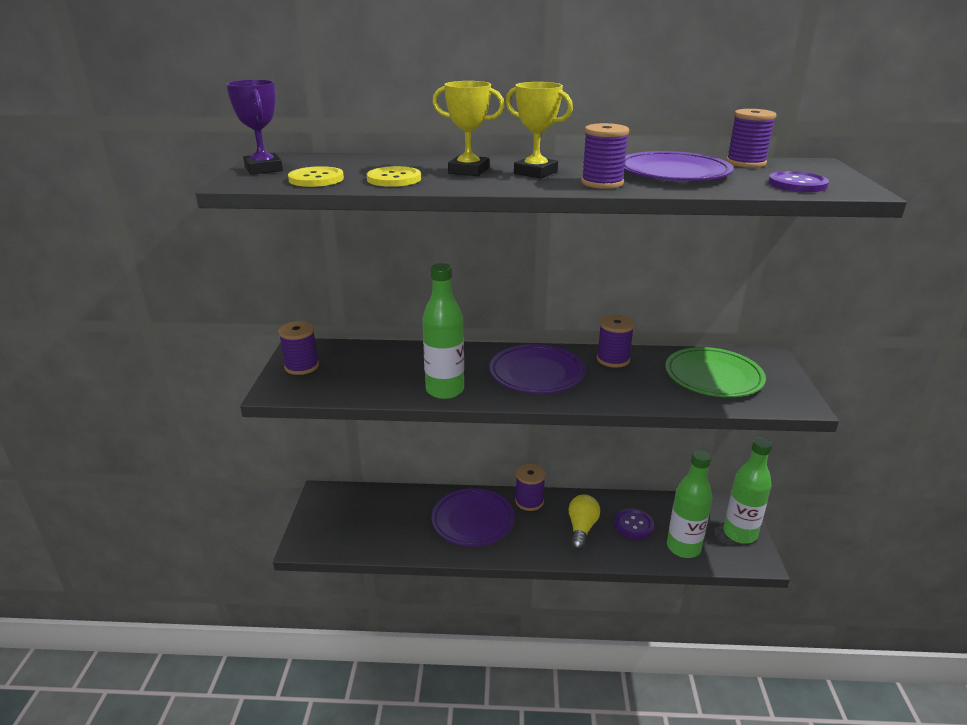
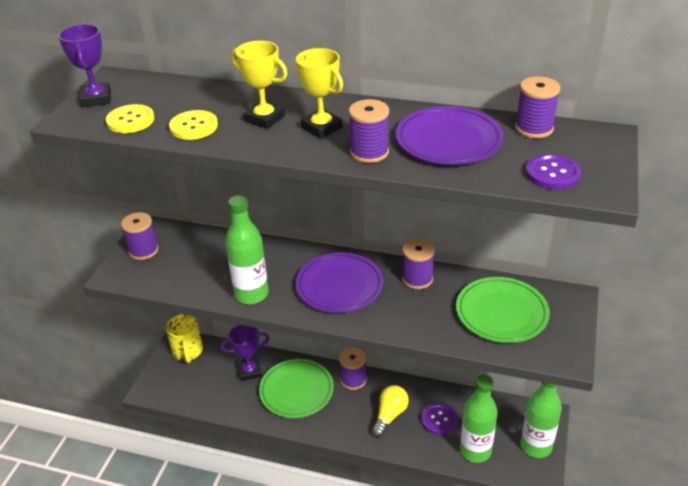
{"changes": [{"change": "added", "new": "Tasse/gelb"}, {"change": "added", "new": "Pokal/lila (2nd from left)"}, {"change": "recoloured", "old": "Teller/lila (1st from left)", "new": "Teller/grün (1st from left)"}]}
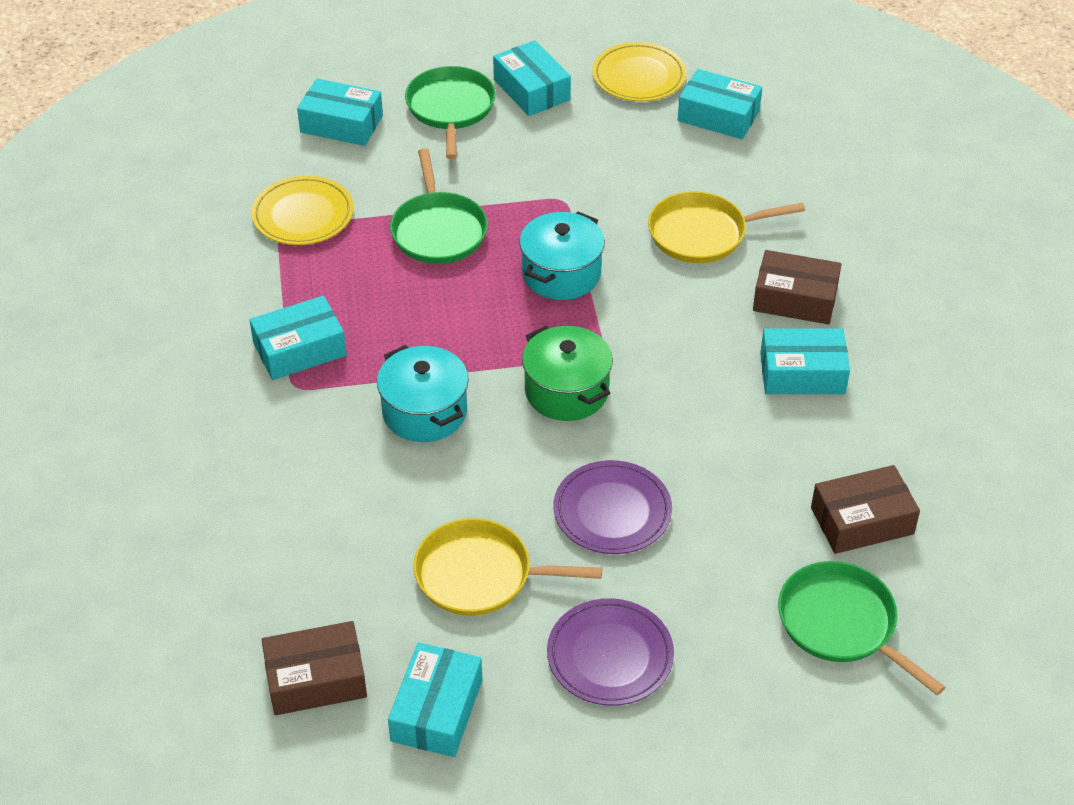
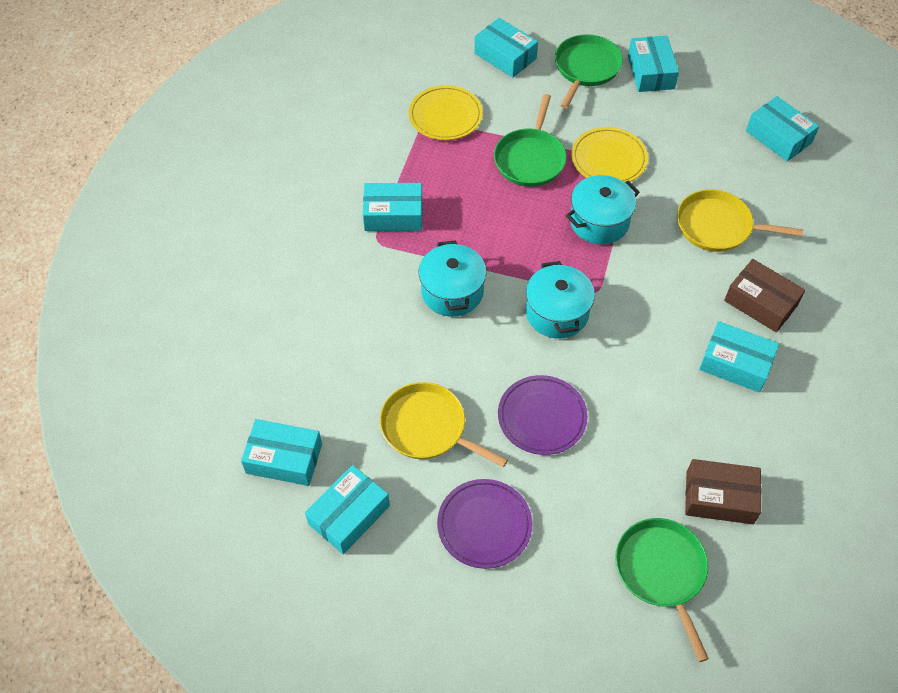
{"changes": [{"change": "moved", "old": "Teller/gelb (2nd from left)"}, {"change": "recoloured", "old": "Schachtel/braun (1st from left)", "new": "Schachtel/türkis (1st from left)"}, {"change": "recoloured", "old": "Kochtopf/grün", "new": "Kochtopf/türkis (2nd from left)"}]}
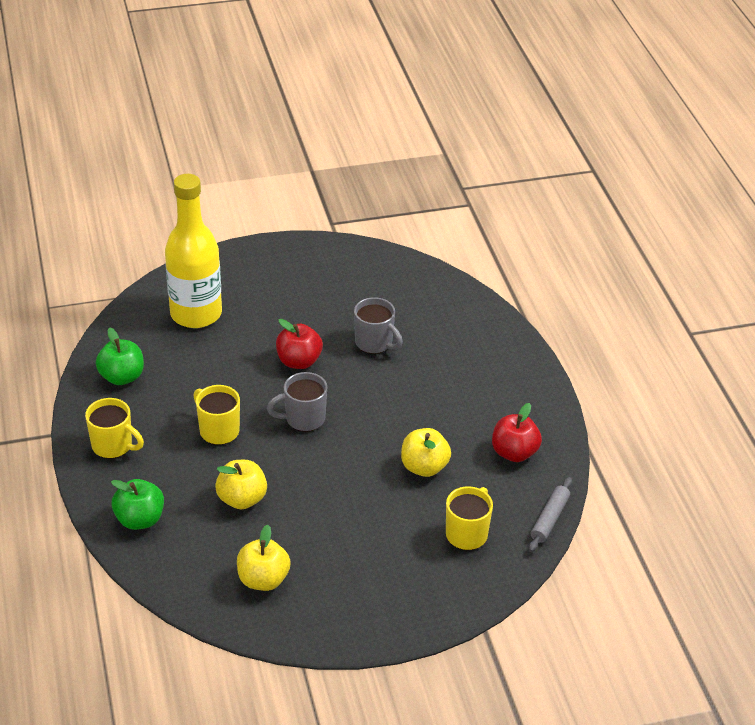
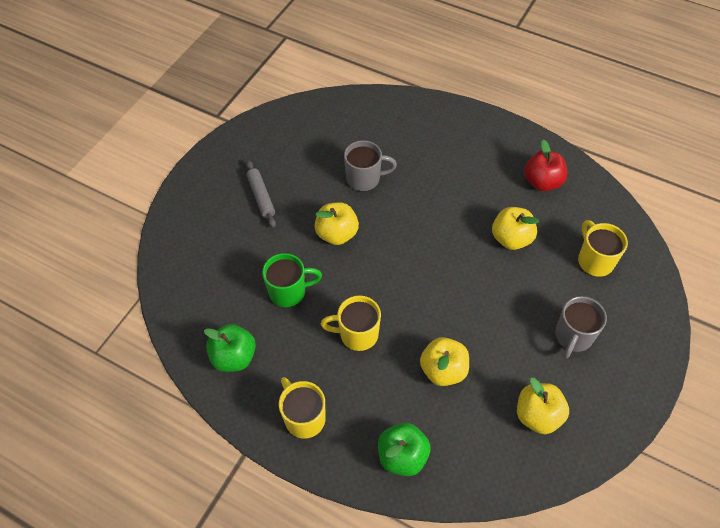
{"changes": [{"change": "removed", "old": "Flasche/gelb"}, {"change": "added", "new": "Tasse/grün"}, {"change": "moved", "old": "Tasse/grau (1st from left in the first image)", "new": "Tasse/grau (2nd from left)"}, {"change": "moved", "old": "Nudelholz/grau"}, {"change": "recoloured", "old": "Apfel/rot (1st from left)", "new": "Apfel/gelb (1st from left)"}, {"change": "turned", "old": "Tasse/gelb (1st from left)", "degrees": -105}]}
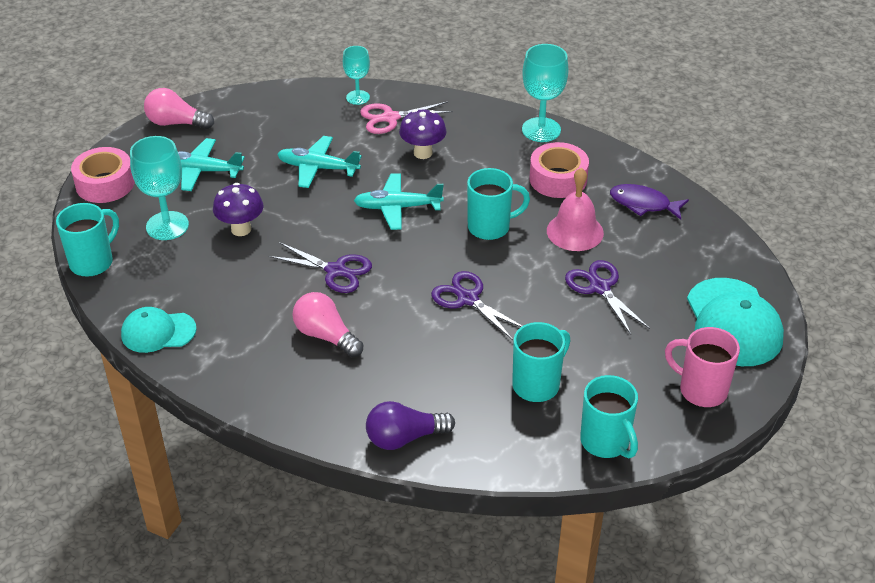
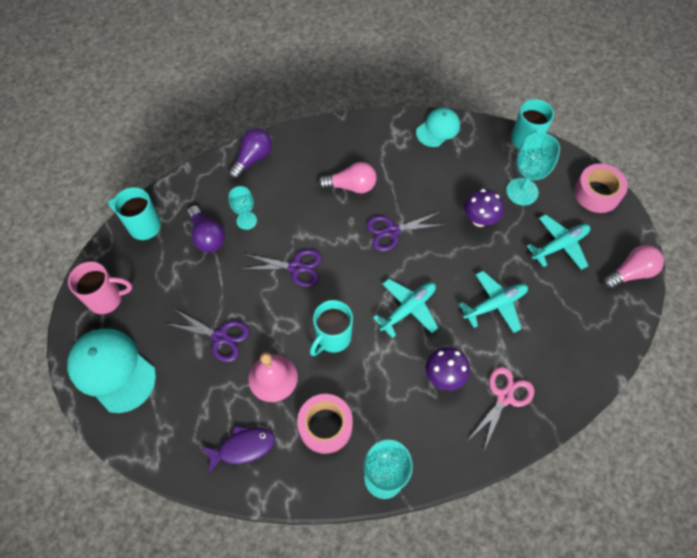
{"changes": [{"change": "moved", "old": "Kelch/türkis (2nd from left in the first image)", "new": "Kelch/türkis (1st from left)"}, {"change": "replaced", "old": "Tasse/türkis (3rd from left)", "new": "Glühbirne/lila (1st from left)"}]}
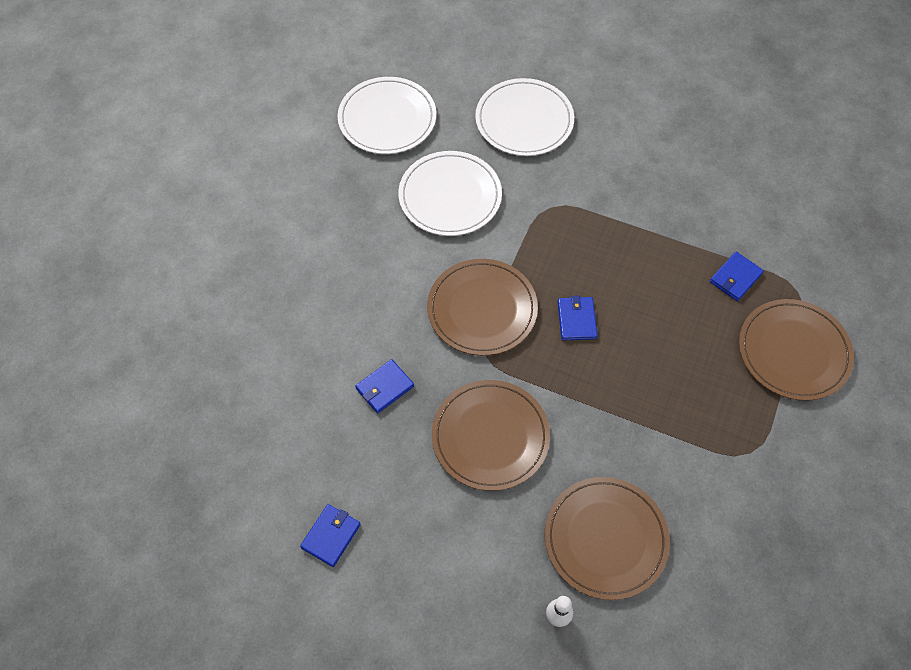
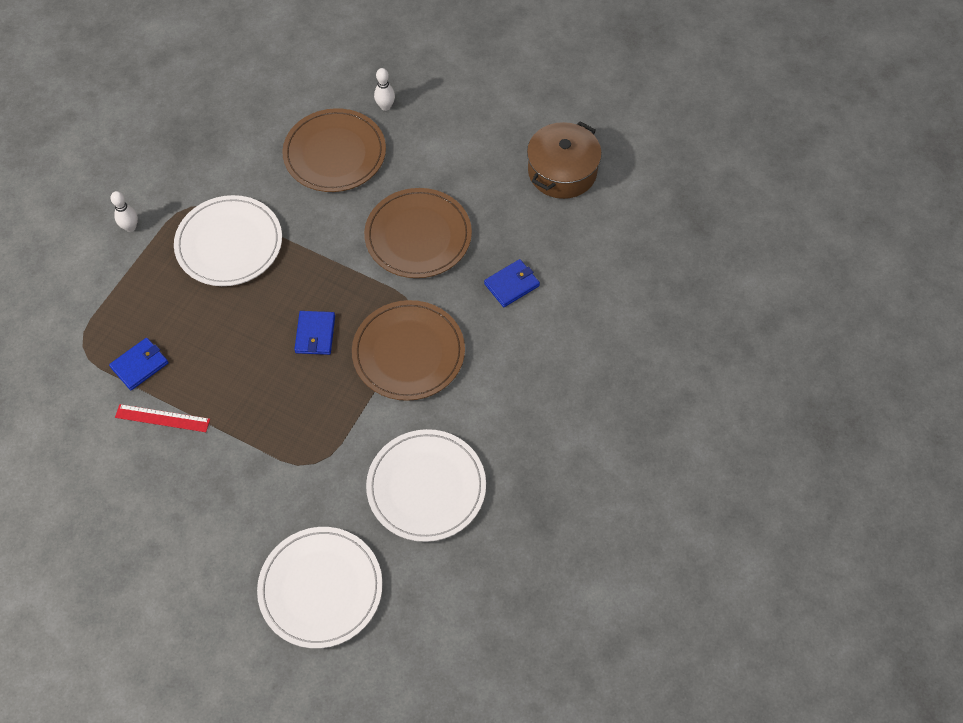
{"changes": [{"change": "removed", "old": "Teller/braun (4th from left)"}, {"change": "added", "new": "Bowlingkegel/weiß (1st from left)"}, {"change": "added", "new": "Lineal/rot"}, {"change": "moved", "old": "Teller/weiß (1st from left)"}, {"change": "replaced", "old": "Geldbörse/blau (1st from left)", "new": "Kochtopf/braun"}]}
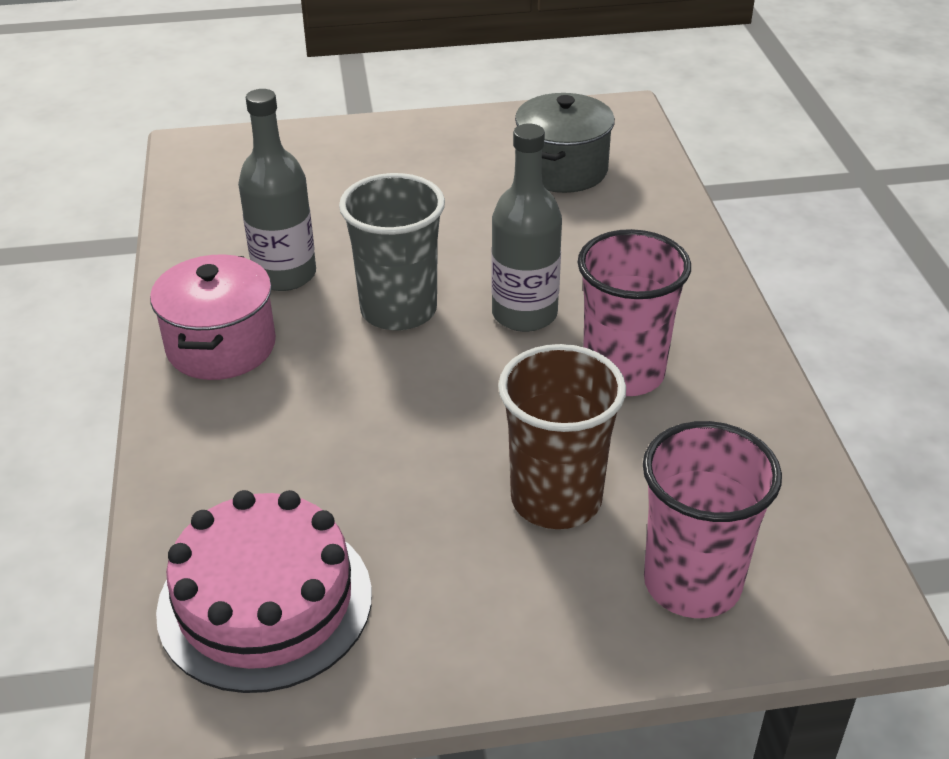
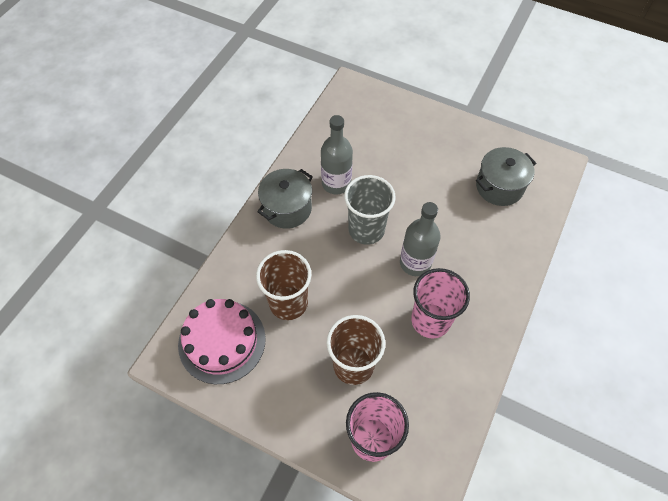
{"changes": [{"change": "added", "new": "Becher/braun (1st from left)"}, {"change": "recoloured", "old": "Kochtopf/rosa", "new": "Kochtopf/grau (1st from left)"}]}
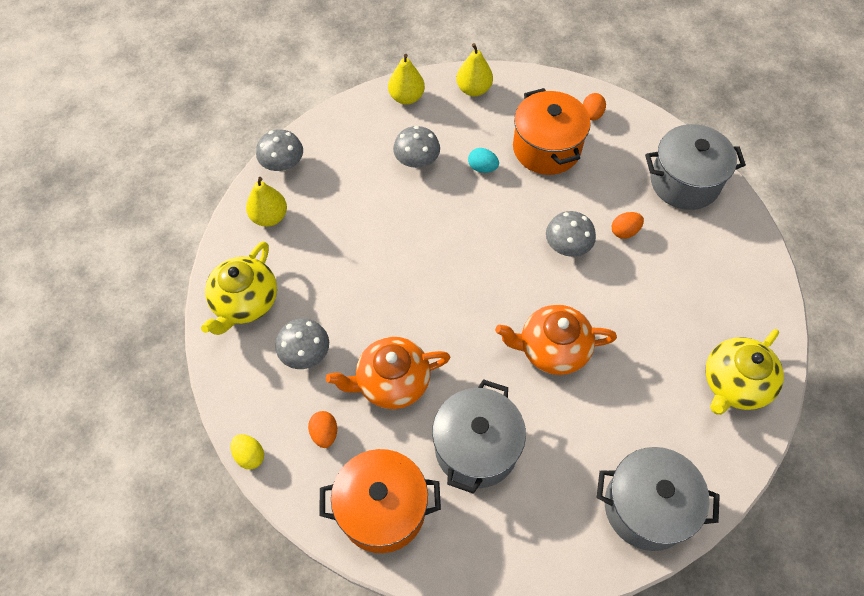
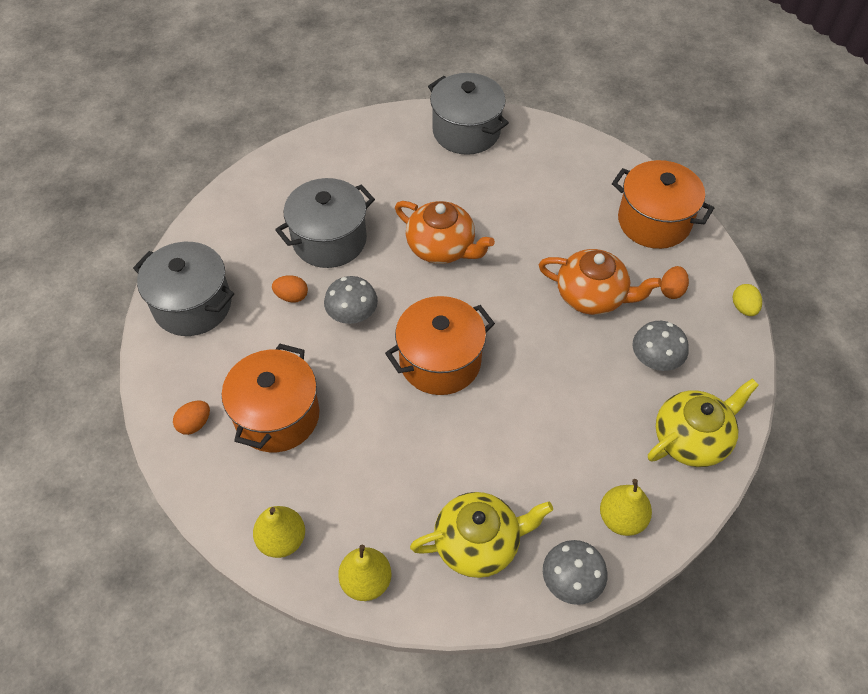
{"changes": [{"change": "removed", "old": "Pilz/grau (3rd from left)"}, {"change": "removed", "old": "Ei/türkis"}, {"change": "added", "new": "Kochtopf/orange (2nd from left)"}, {"change": "moved", "old": "Kochtopf/grau (1st from left in the first image)", "new": "Kochtopf/grau (2nd from left)"}, {"change": "moved", "old": "Teekanne/gelb (2nd from left in the first image)", "new": "Teekanne/gelb (1st from left)"}]}
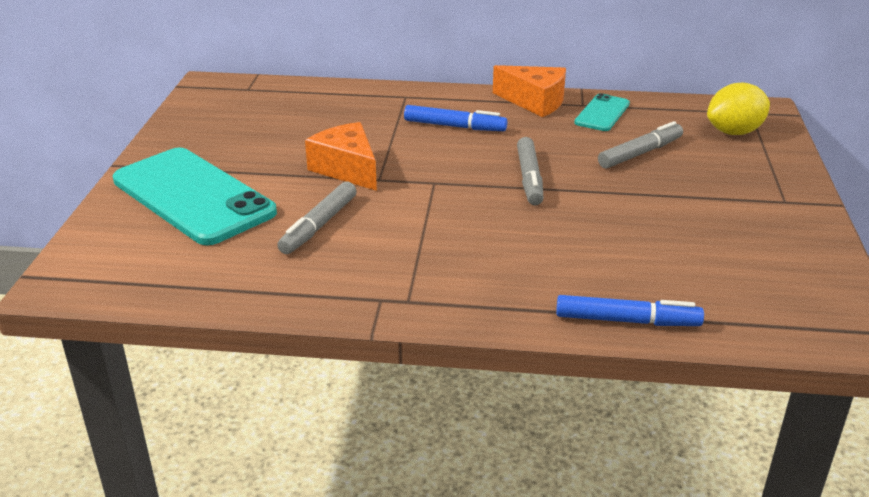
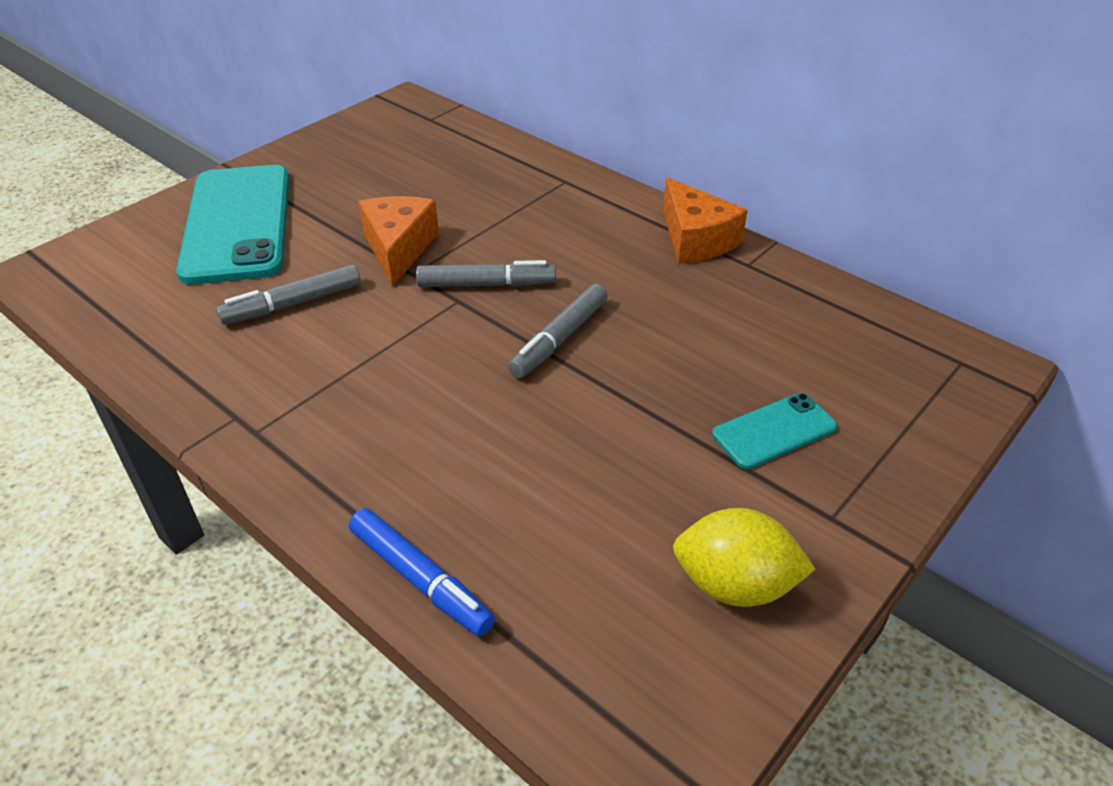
{"changes": [{"change": "removed", "old": "Filzstift/blau (1st from left)"}, {"change": "moved", "old": "Handy/türkis (2nd from left)"}, {"change": "moved", "old": "Filzstift/grau (3rd from left in the first image)", "new": "Filzstift/grau (2nd from left)"}, {"change": "moved", "old": "Zitrone/gelb"}]}
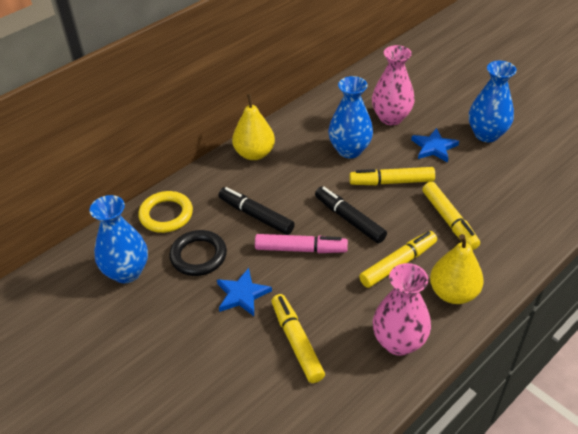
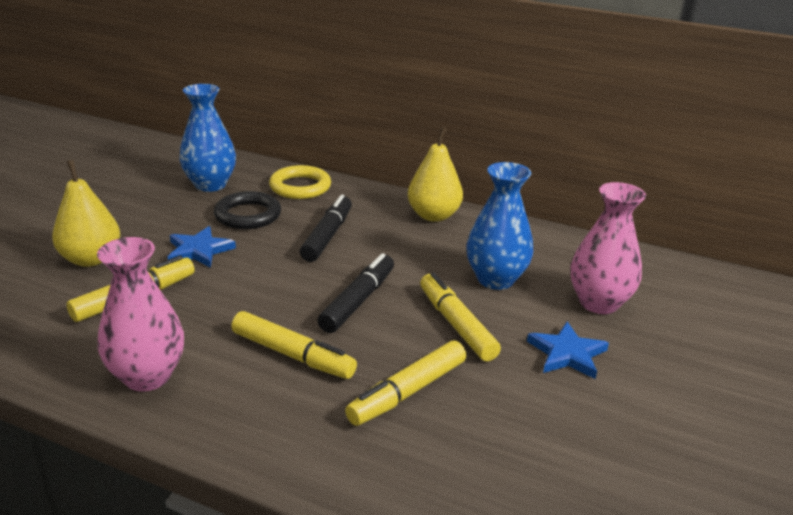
{"changes": [{"change": "removed", "old": "Filzstift/rosa"}, {"change": "removed", "old": "Vase/blau (3rd from left)"}, {"change": "moved", "old": "Birne/gelb (2nd from left in the first image)", "new": "Birne/gelb (1st from left)"}]}
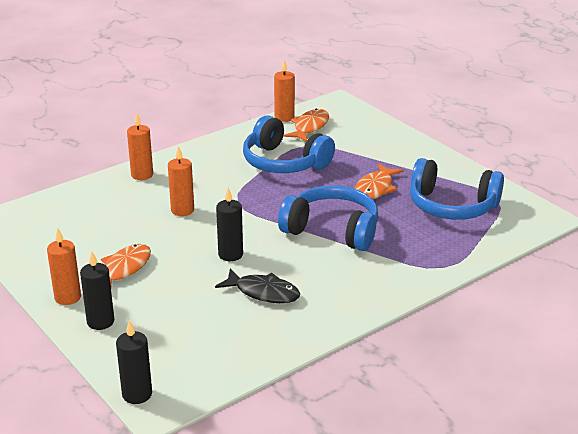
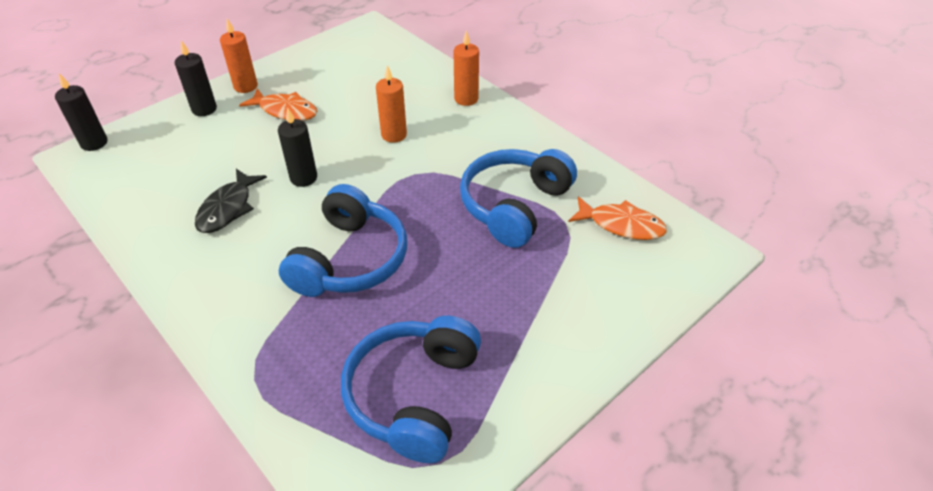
{"changes": [{"change": "removed", "old": "Kerze/orange (4th from left)"}, {"change": "removed", "old": "Fisch/orange (3rd from left)"}]}
